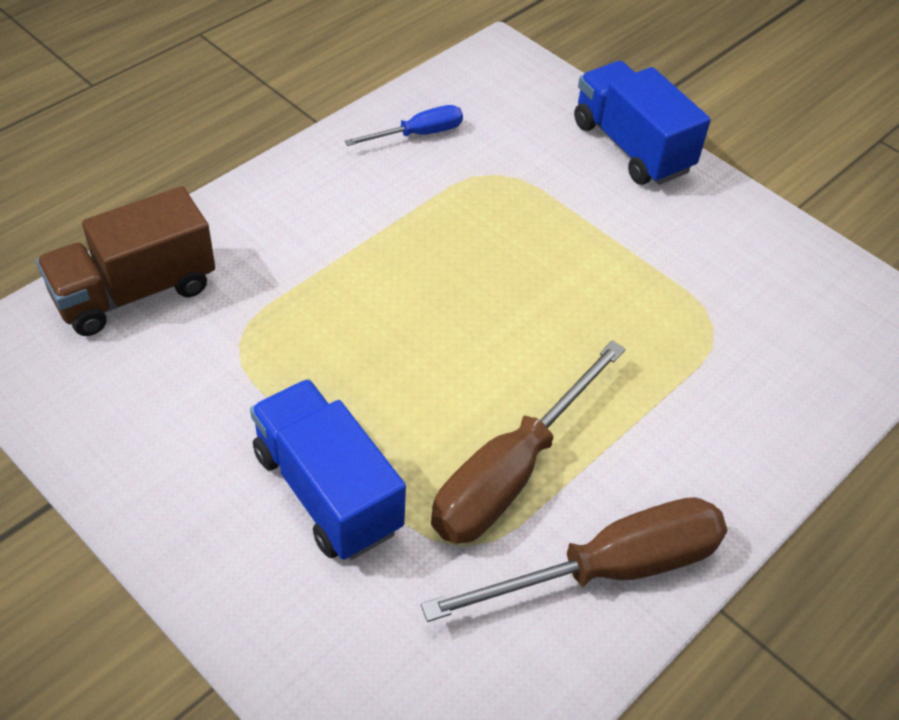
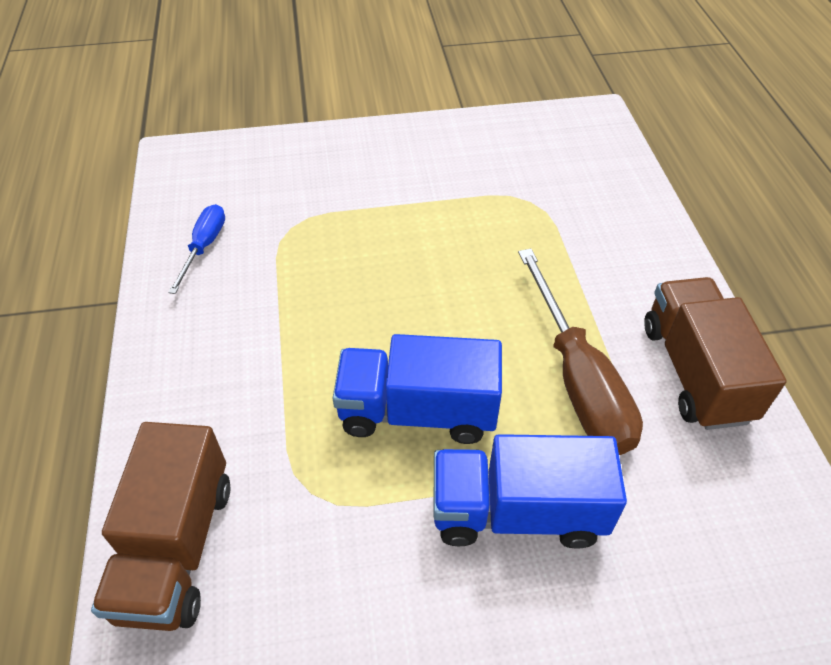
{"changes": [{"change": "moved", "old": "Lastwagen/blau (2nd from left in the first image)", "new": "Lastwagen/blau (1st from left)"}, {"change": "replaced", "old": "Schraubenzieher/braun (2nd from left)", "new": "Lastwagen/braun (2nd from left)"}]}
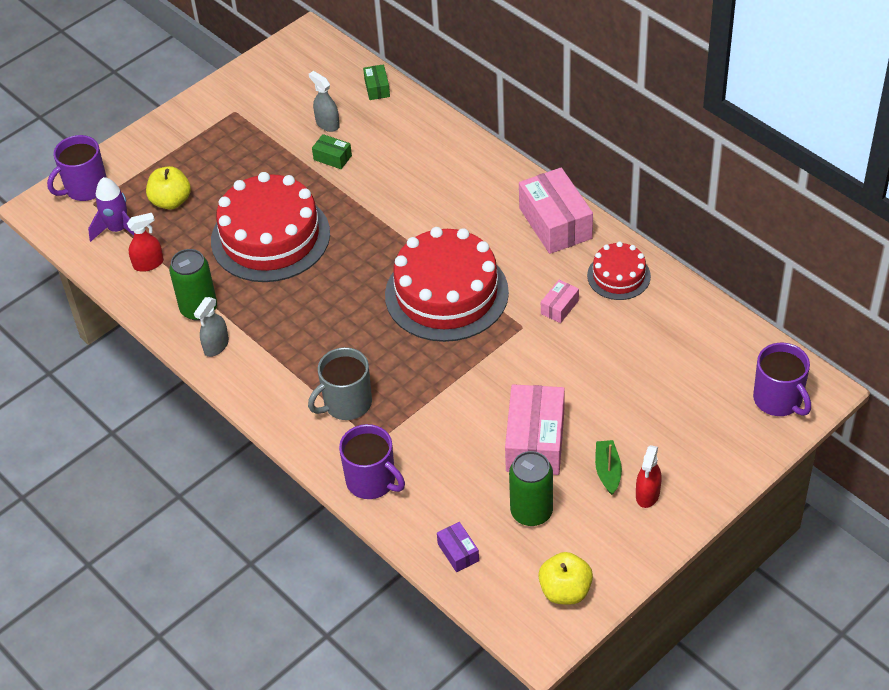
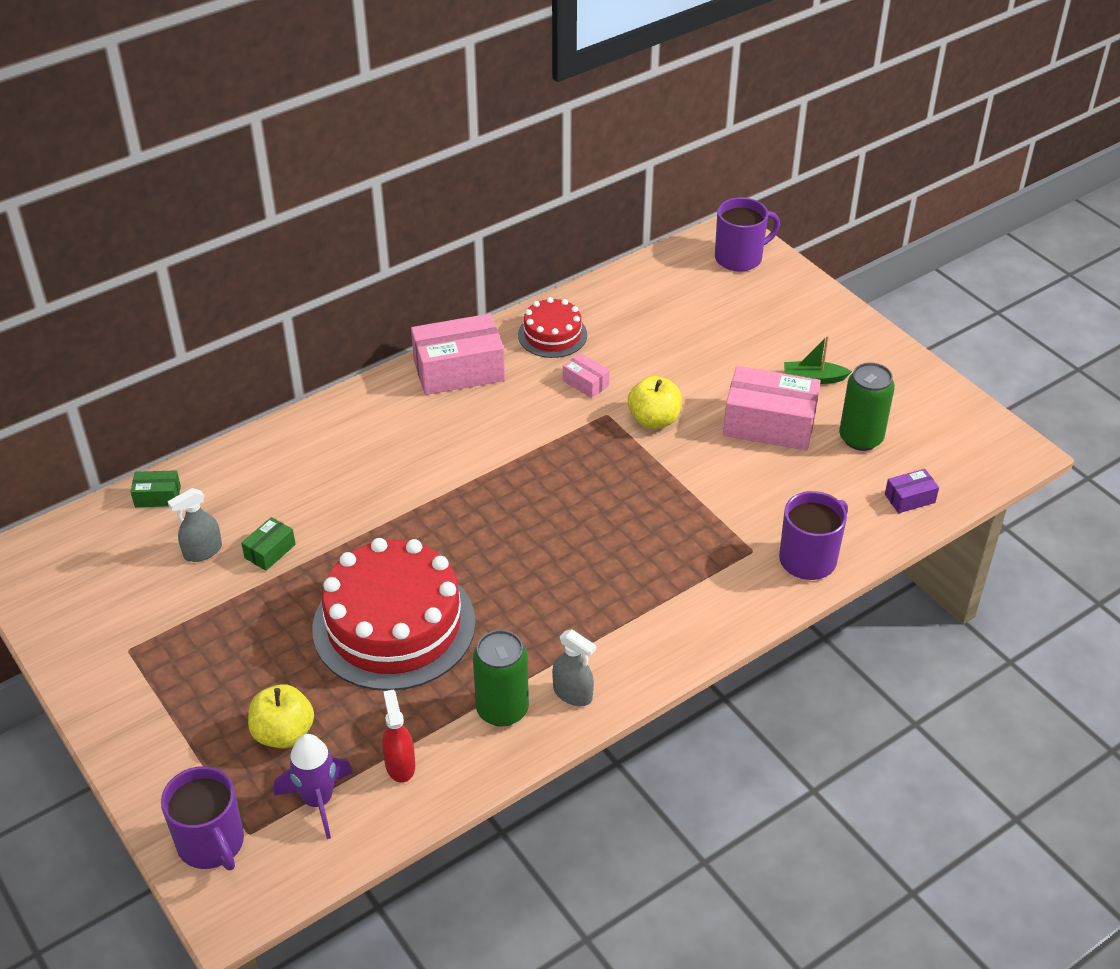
{"changes": [{"change": "removed", "old": "Tasse/grau"}, {"change": "removed", "old": "Kuchen/rot (2nd from left)"}, {"change": "removed", "old": "Sprühflasche/rot (2nd from left)"}, {"change": "moved", "old": "Apfel/gelb (2nd from left)"}]}
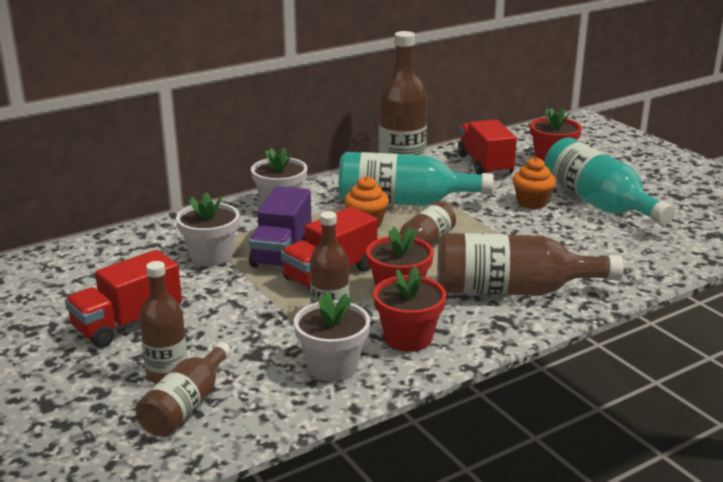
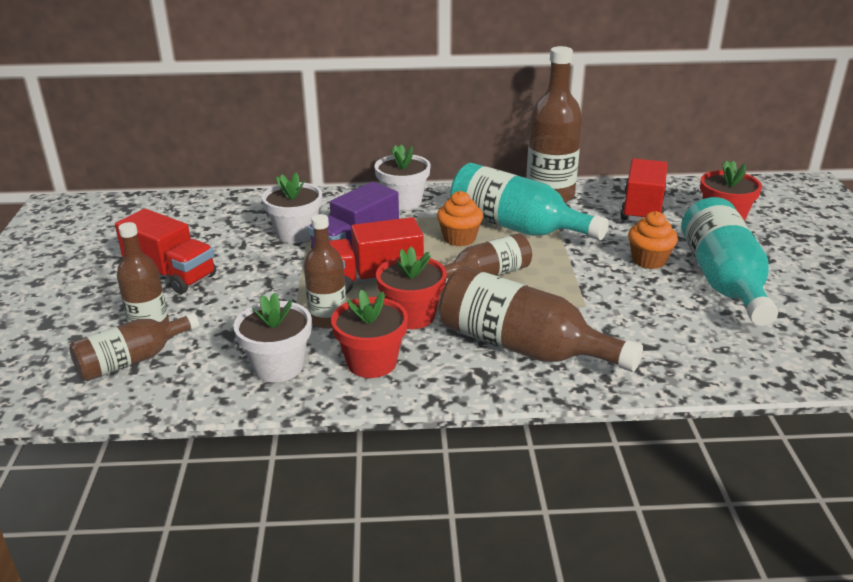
{"changes": [{"change": "turned", "old": "Lastwagen/rot (1st from left)", "degrees": -135}]}
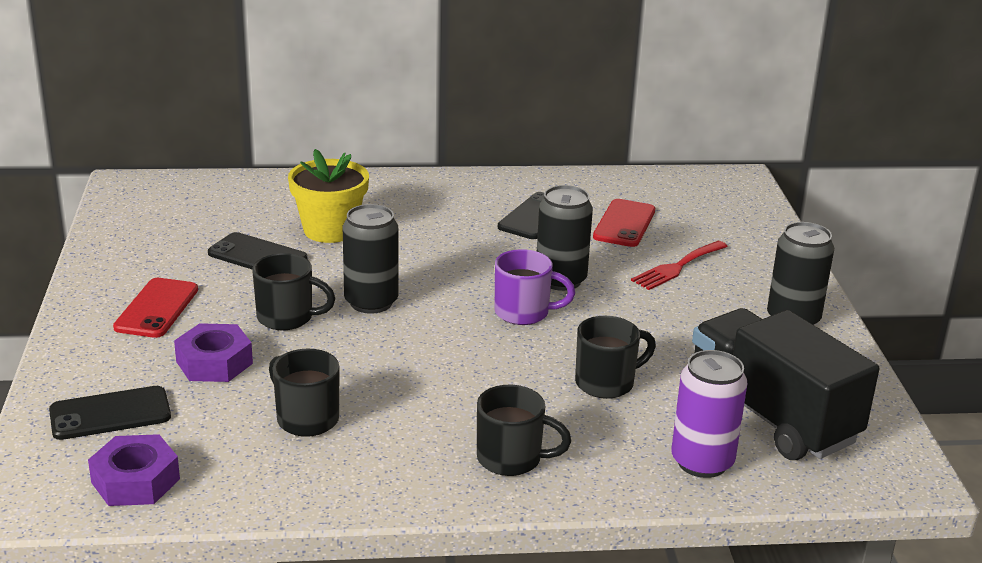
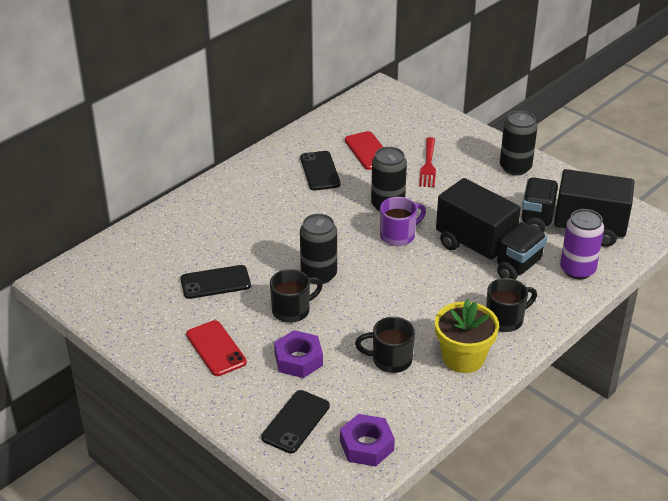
{"changes": [{"change": "moved", "old": "Blumentopf/gelb"}, {"change": "replaced", "old": "Tasse/schwarz (4th from left)", "new": "Lastwagen/schwarz (1st from left)"}]}
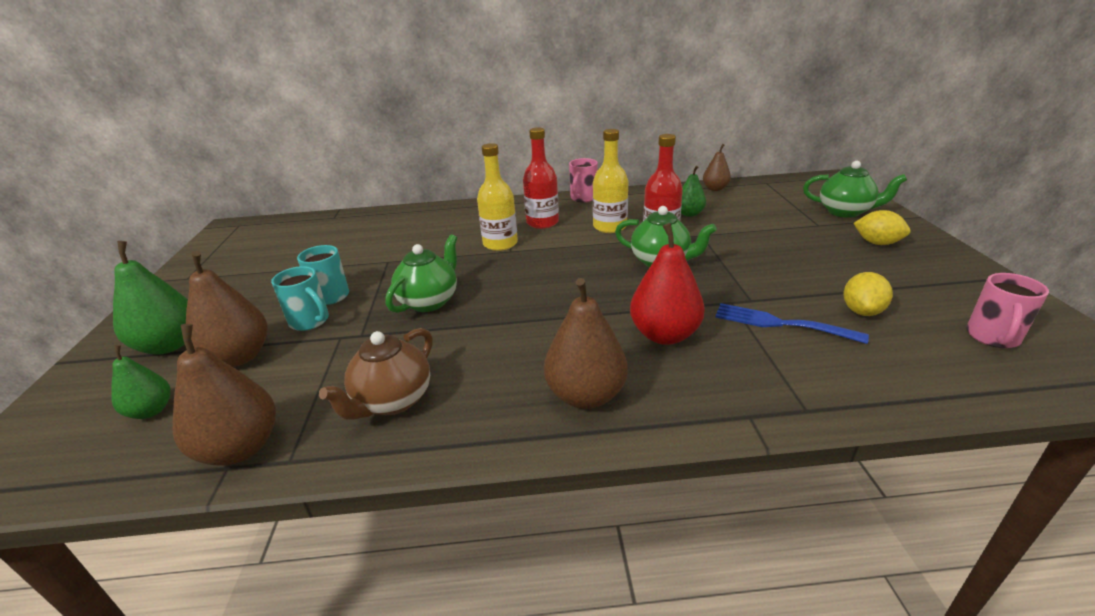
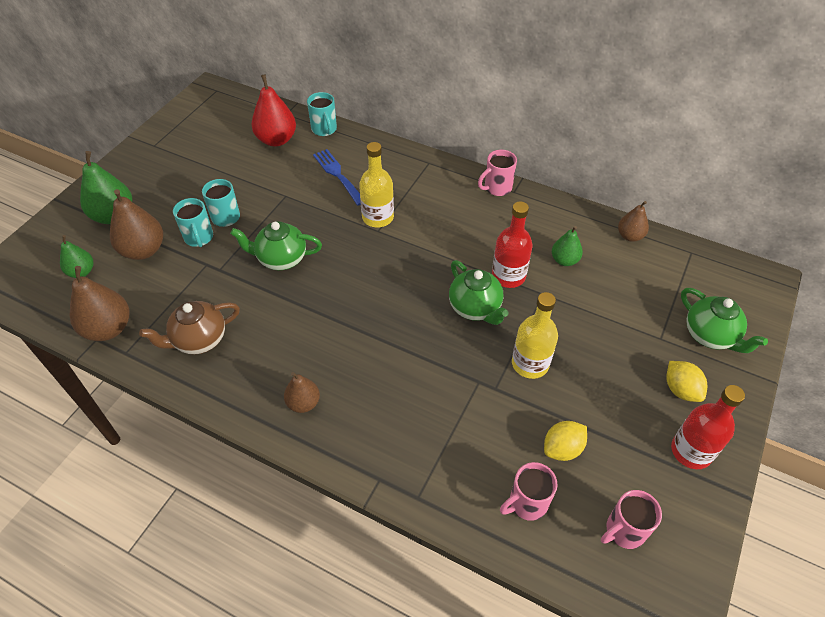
{"changes": [{"change": "added", "new": "Tasse/türkis (3rd from left)"}, {"change": "added", "new": "Tasse/rosa (2nd from left)"}, {"change": "moved", "old": "Flasche/rot (1st from left in the first image)", "new": "Flasche/rot (2nd from left)"}, {"change": "moved", "old": "Flasche/gelb (2nd from left)"}, {"change": "moved", "old": "Birne/rot"}, {"change": "moved", "old": "Gabel/blau"}, {"change": "turned", "old": "Teekanne/grün (1st from left)", "degrees": -150}, {"change": "resized", "old": "Birne/braun (3rd from left)", "factor": 0.6}]}
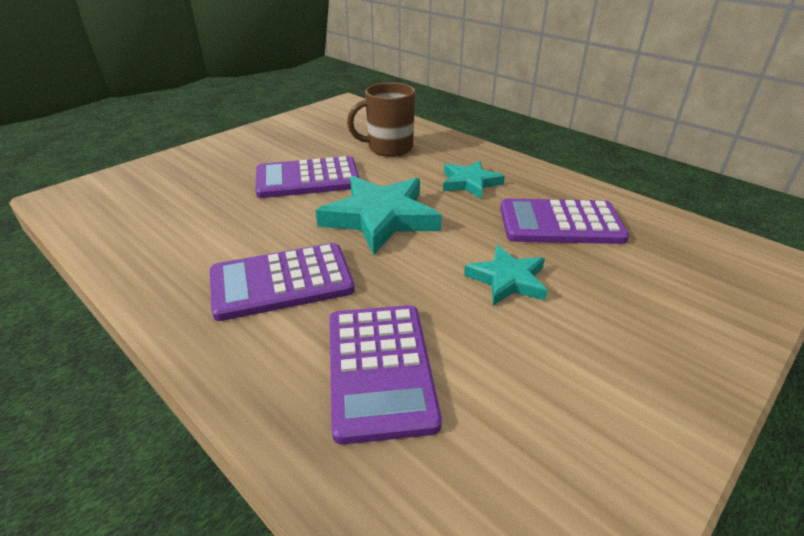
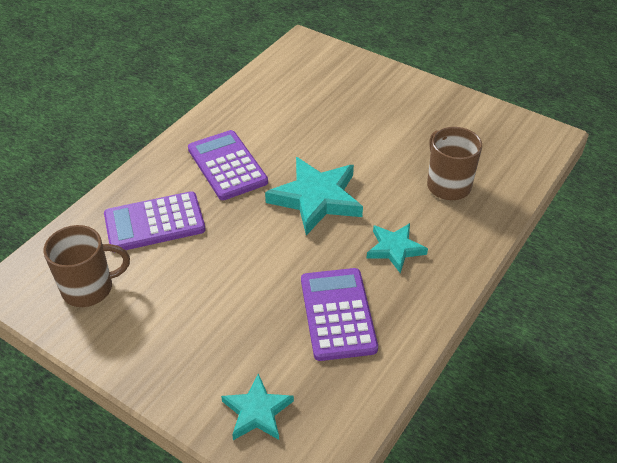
{"changes": [{"change": "removed", "old": "Taschenrechner/lila (2nd from left)"}, {"change": "added", "new": "Tasse/braun (1st from left)"}, {"change": "moved", "old": "Stern/türkis (3rd from left in the first image)", "new": "Stern/türkis (1st from left)"}]}
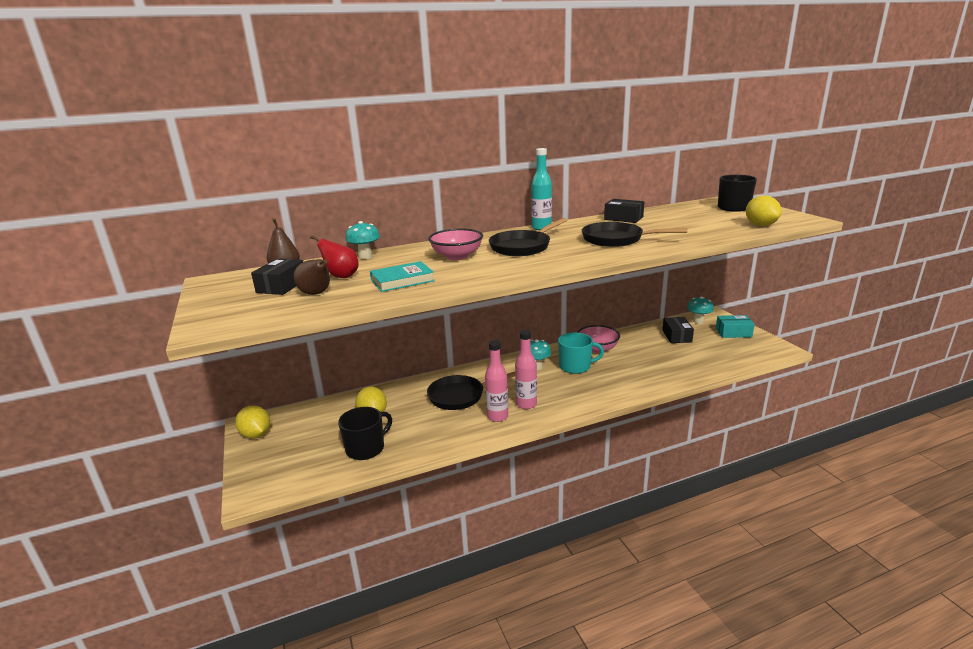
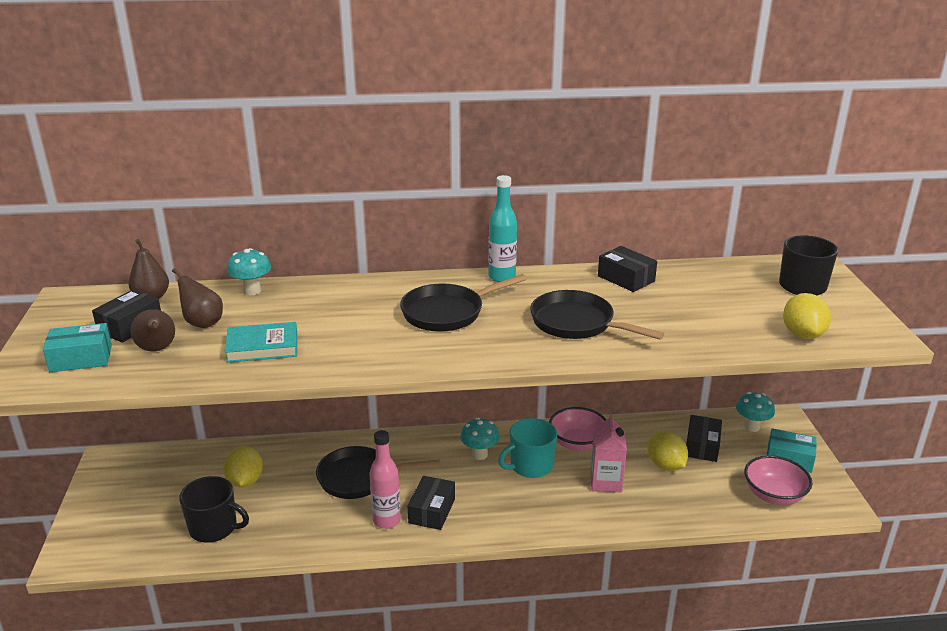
{"changes": [{"change": "added", "new": "Schachtel/türkis (1st from left)"}, {"change": "added", "new": "Getränkekarton/rosa"}, {"change": "moved", "old": "Zitrone/gelb (1st from left in the first image)", "new": "Zitrone/gelb (2nd from left)"}, {"change": "moved", "old": "Schüssel/rosa (1st from left in the first image)", "new": "Schüssel/rosa (2nd from left)"}, {"change": "replaced", "old": "Flasche/rosa (2nd from left)", "new": "Schachtel/schwarz (2nd from left)"}, {"change": "recoloured", "old": "Birne/rot", "new": "Birne/braun (3rd from left)"}, {"change": "turned", "old": "Tasse/schwarz (1st from left)", "degrees": 45}, {"change": "turned", "old": "Tasse/türkis", "degrees": 135}]}
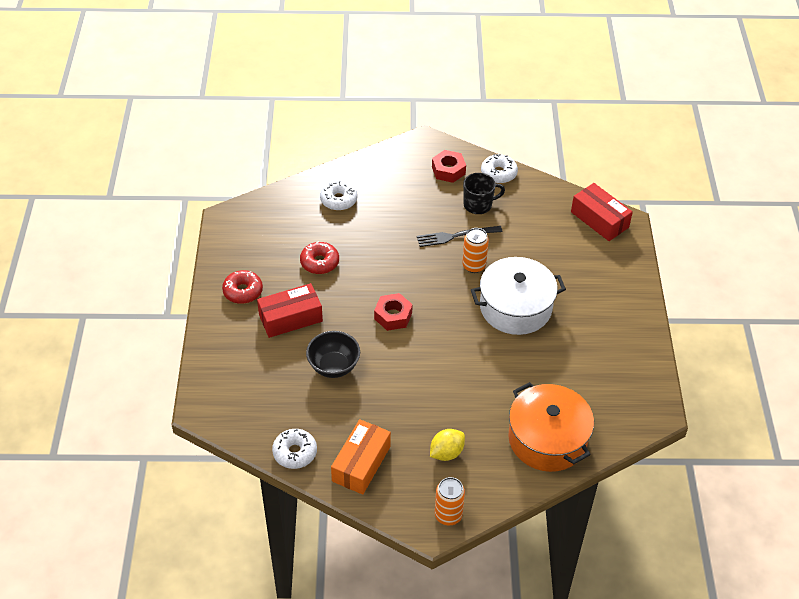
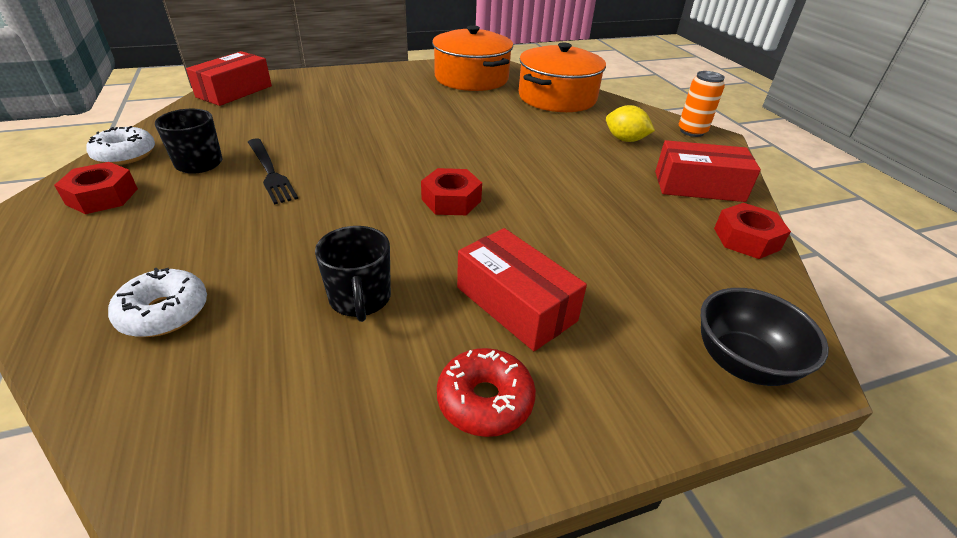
{"changes": [{"change": "removed", "old": "Dose/orange (2nd from left)"}, {"change": "removed", "old": "Kochtopf/weiß"}, {"change": "added", "new": "Kochtopf/orange (1st from left)"}, {"change": "moved", "old": "Schüssel/schwarz"}, {"change": "replaced", "old": "Donut/weiß (1st from left)", "new": "Sechskantmutter/rot (3rd from left)"}, {"change": "replaced", "old": "Donut/rot (2nd from left)", "new": "Tasse/schwarz (2nd from left)"}, {"change": "recoloured", "old": "Schachtel/orange", "new": "Schachtel/rot (3rd from left)"}]}
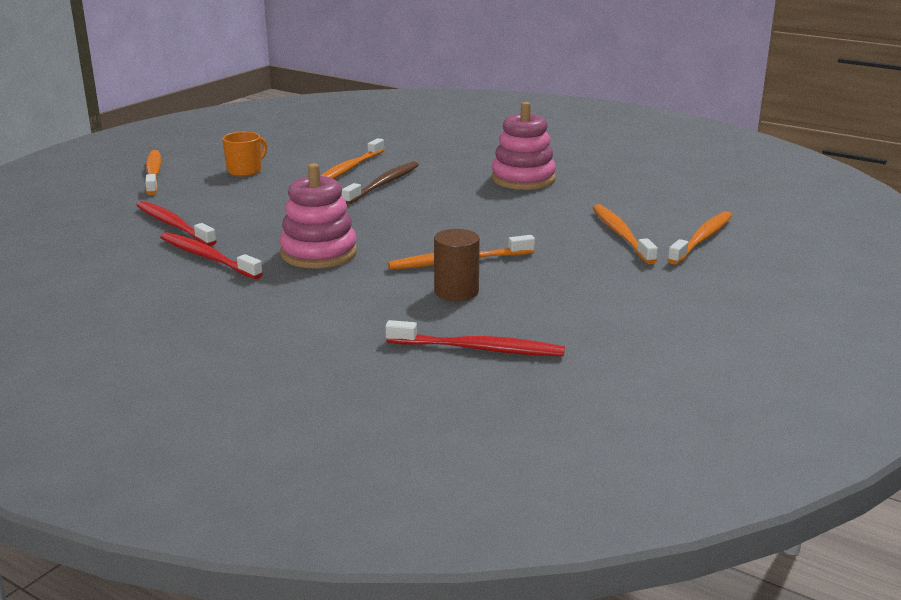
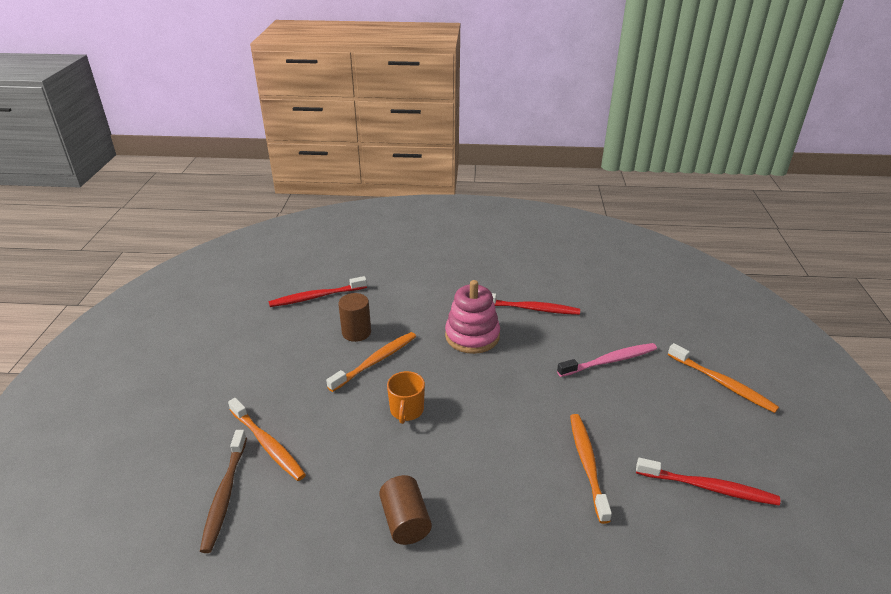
{"changes": [{"change": "removed", "old": "Zahnbürste/orange (5th from left)"}, {"change": "added", "new": "Zahnbürste/rosa"}, {"change": "moved", "old": "Zahnbürste/rot (1st from left in the first image)", "new": "Zahnbürste/rot (3rd from left)"}, {"change": "moved", "old": "Tasse/orange"}, {"change": "moved", "old": "Zahnbürste/braun"}, {"change": "replaced", "old": "Stapelspielzeug/rosa (2nd from left)", "new": "Vollzylinder/braun (2nd from left)"}]}
